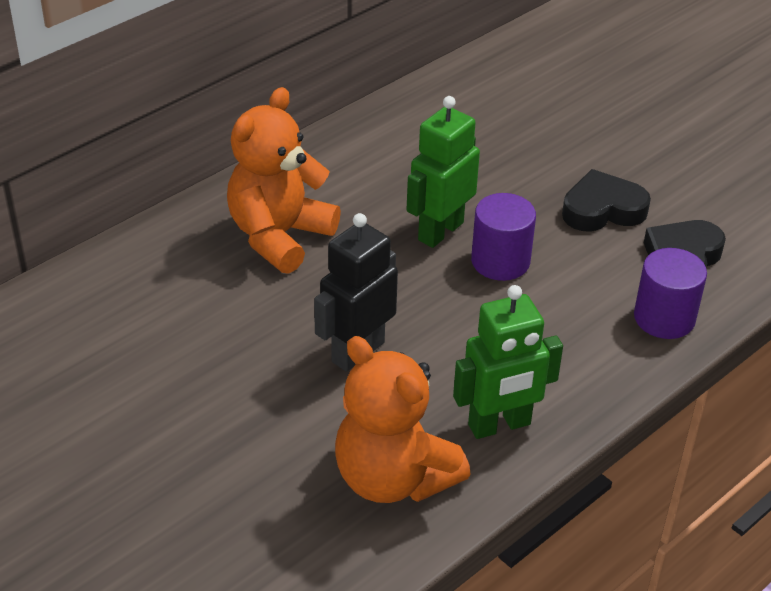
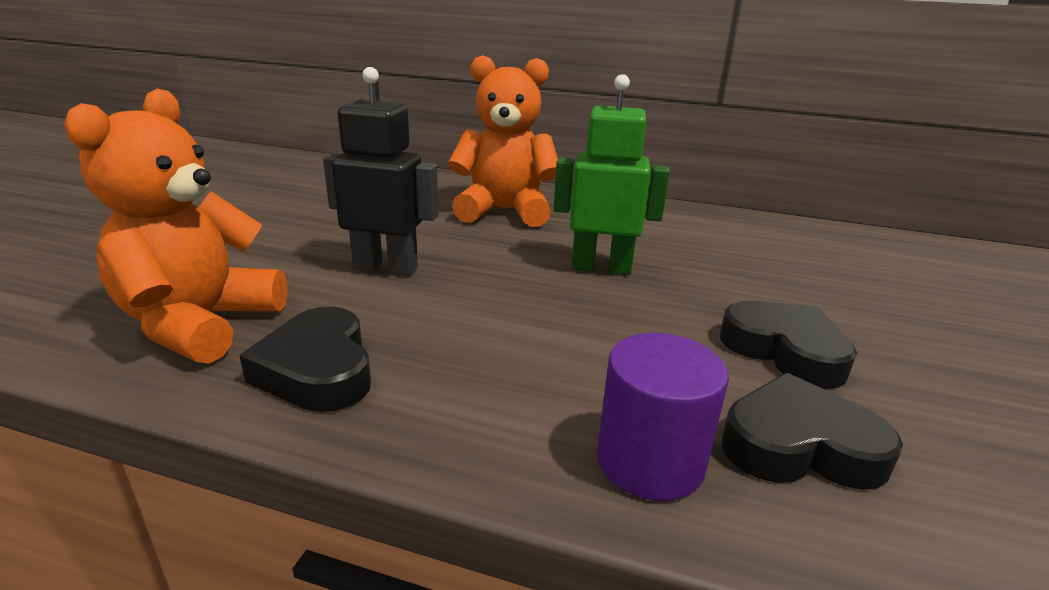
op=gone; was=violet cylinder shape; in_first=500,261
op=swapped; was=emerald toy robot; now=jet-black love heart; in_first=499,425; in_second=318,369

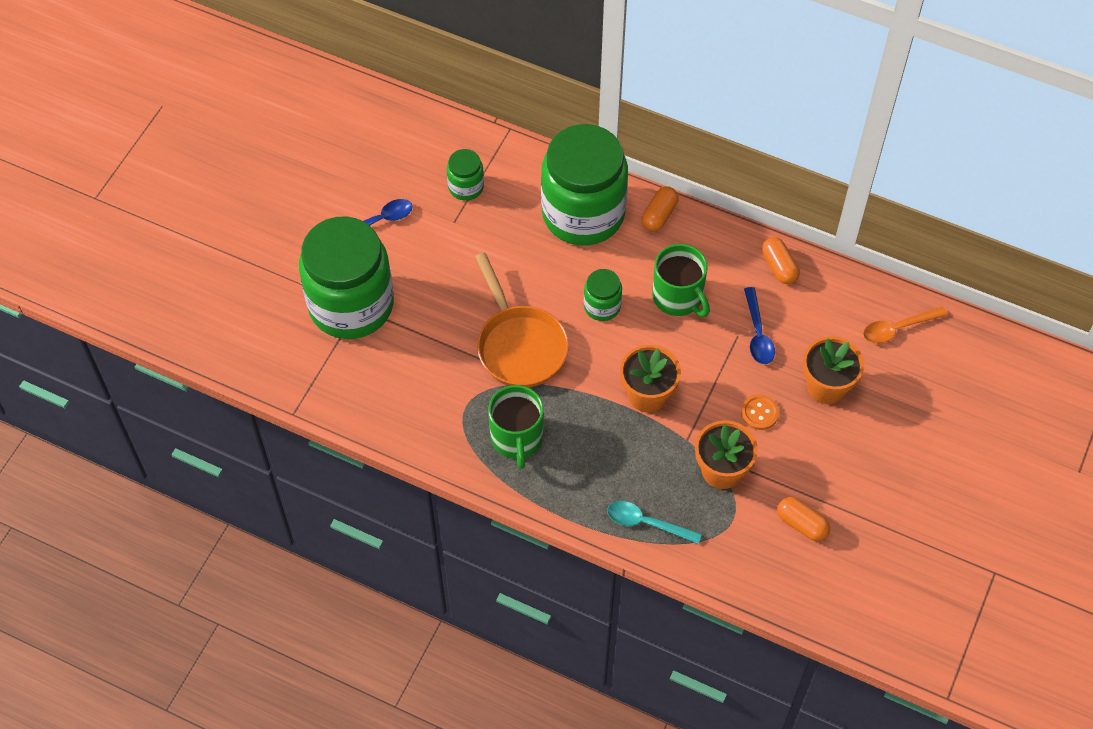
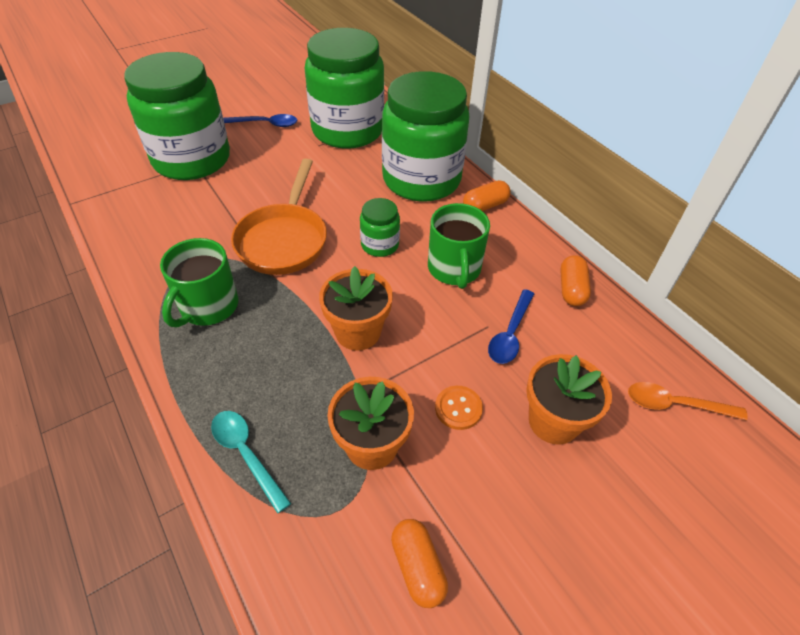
op=scaled; was=emerald jar; in_first=466,187; in_second=347,130; ratio=2.3

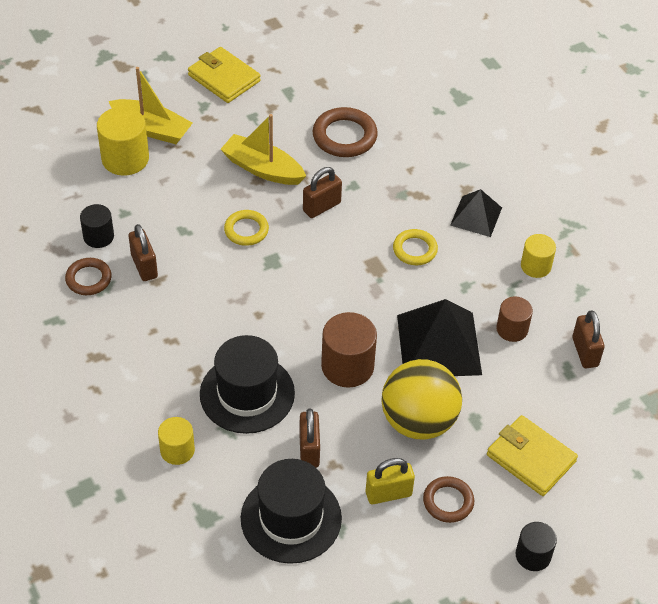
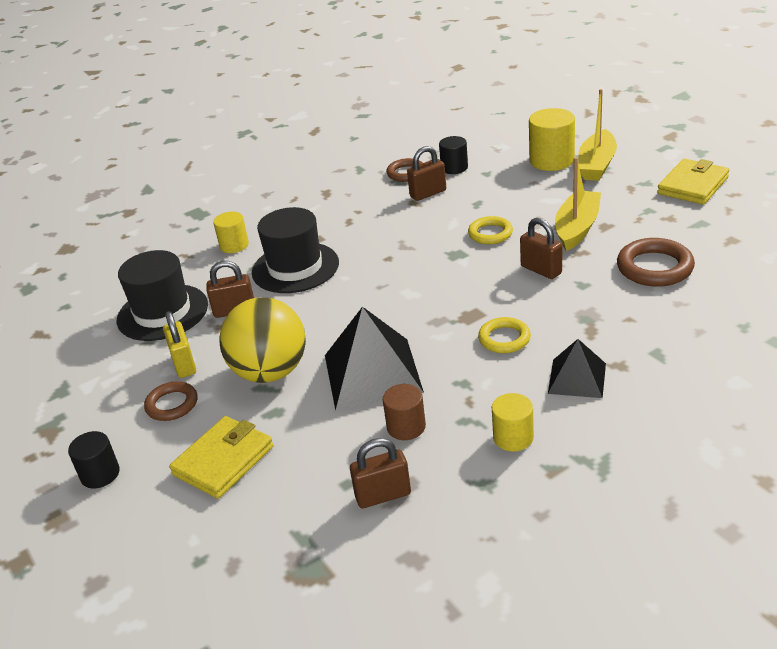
op=gone; was=brown cylinder shape; in_first=347,366

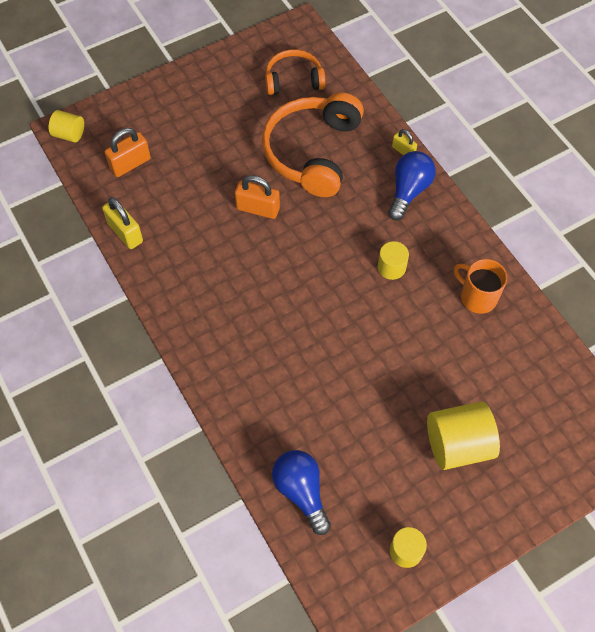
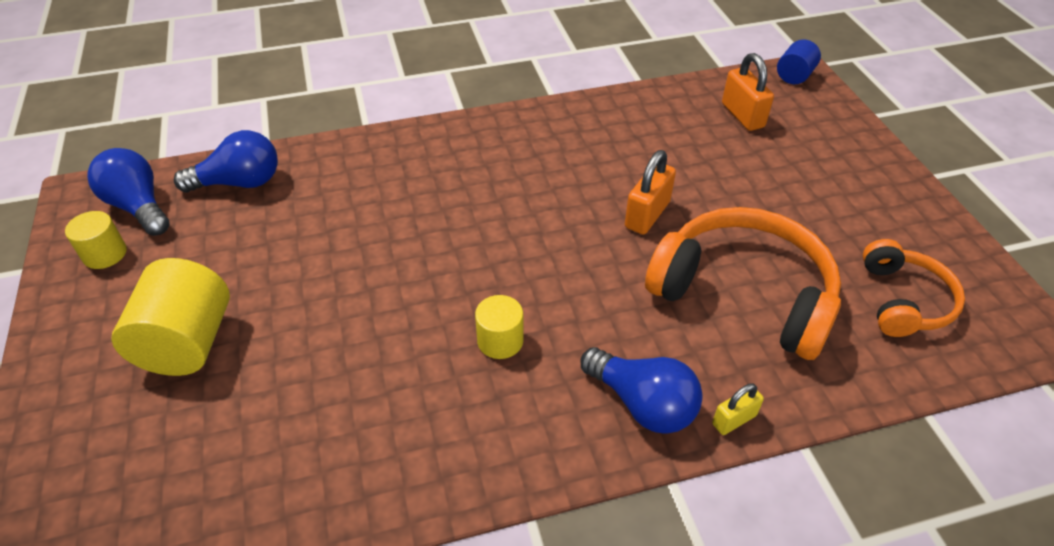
op=gone; was=bright yellow padlock; in_first=125,233
op=gone; was=orange-coloured mug; in_first=477,297
op=new; now=cobalt light bulb; in_second=138,206
op=repainted; was=bright yellow cylinder shape; now=cobalt cylinder shape; in_first=69,134; in_second=794,76

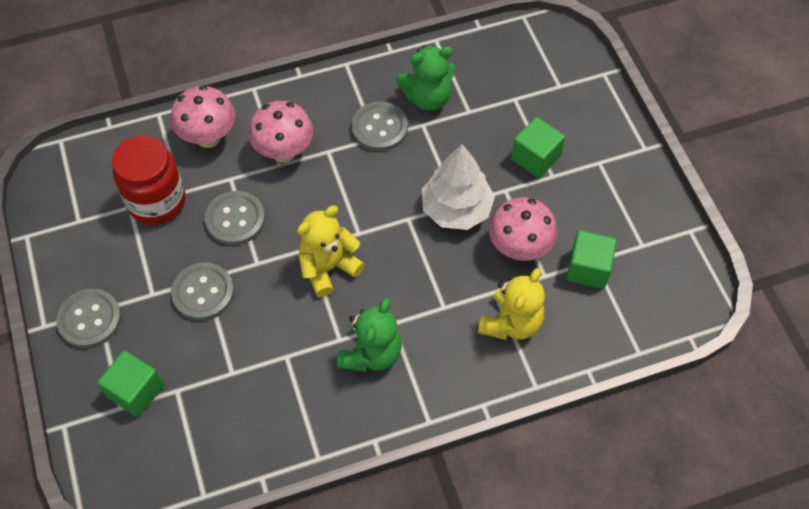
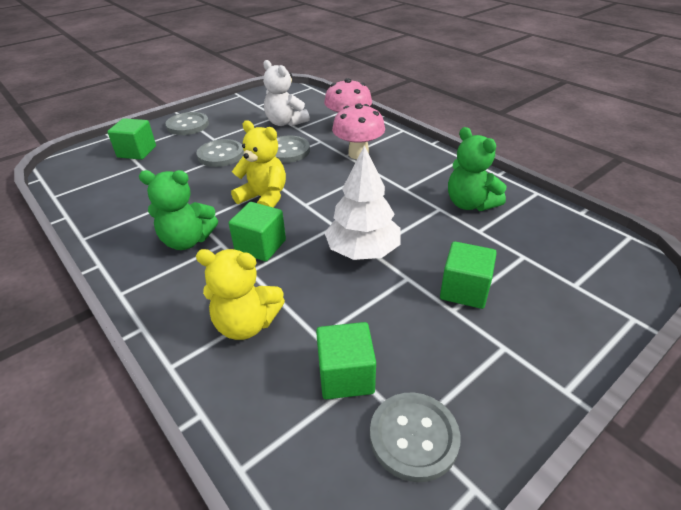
op=gone; was=rosy mushroom; in_first=519,248
op=new; now=emerald solid cube; in_second=260,246
op=shifted; was=ash-grey shirt button; in_first=379,128; in_second=413,437
op=swapped; was=red jar; now=white teddy bear; in_first=157,201; in_second=285,122

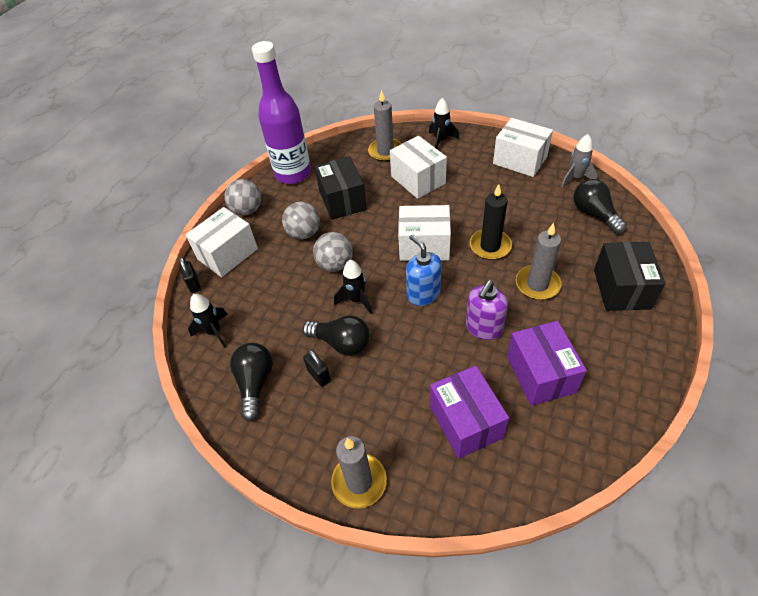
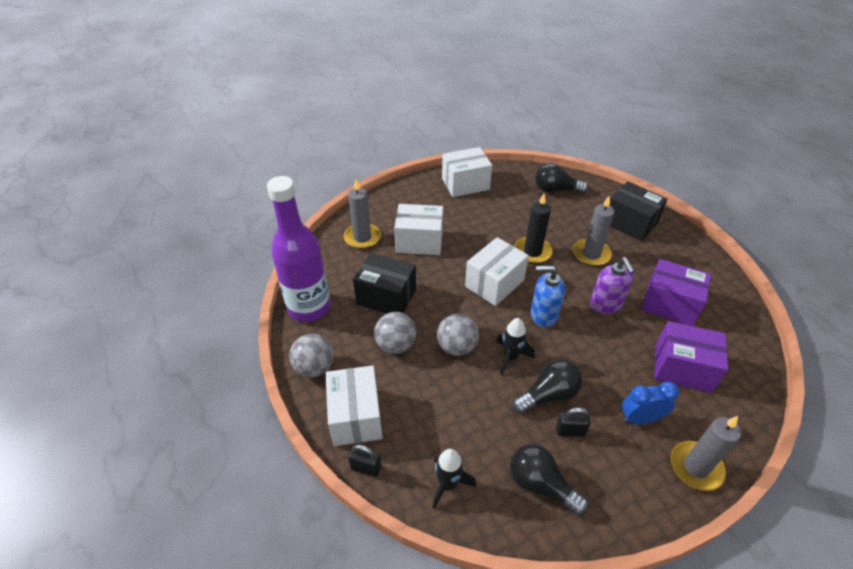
op=gone; was=jet-black rocket; in_first=441,141
op=gone; was=ash-grey rocket; in_first=575,178
op=new; now=cobalt alarm clock; in_second=640,419

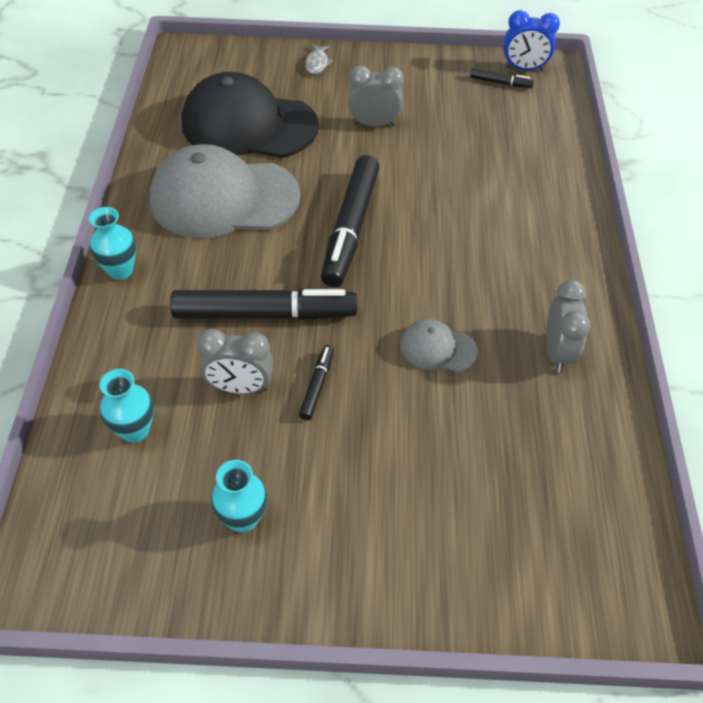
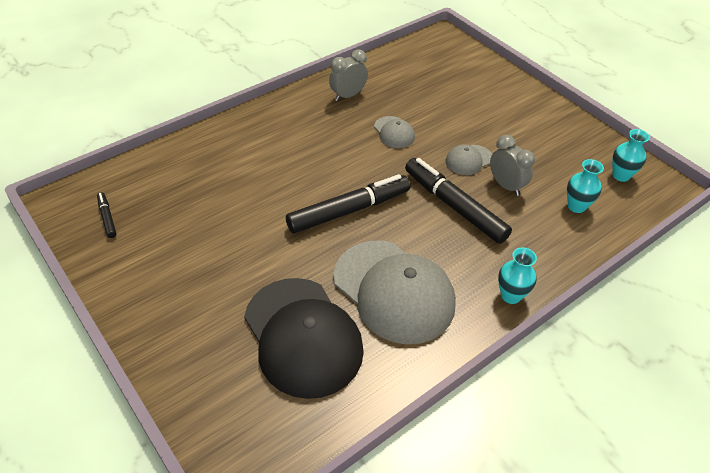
op=gone; was=ash-grey fish; in_first=317,63
op=gone; was=ash-grey alarm clock; in_first=373,124
op=gone; was=cobalt alarm clock; in_first=523,68
op=shifted; was=turquoise tall vase; in_first=243,518; in_second=621,175
op=swapped; was=jet-black marker; now=ash-grey baseball cap; in_first=317,386; in_second=468,160

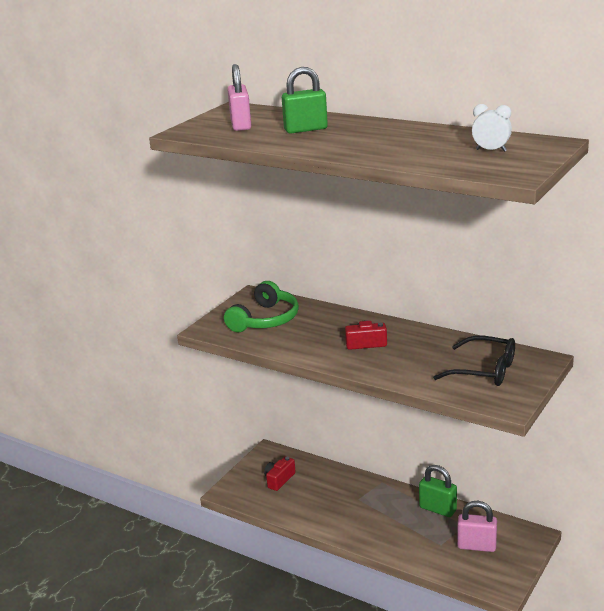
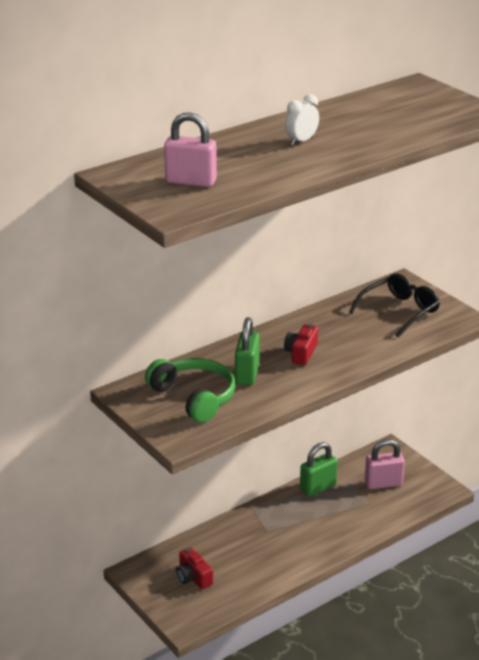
op=shifted; was=emerald padlock; in_first=305,129; in_second=247,374
op=shifted; was=white alarm clock; in_first=491,150; in_second=301,141
op=rotated; was=rosy padlock; in_first=476,546; in_second=383,483; clockwise=45

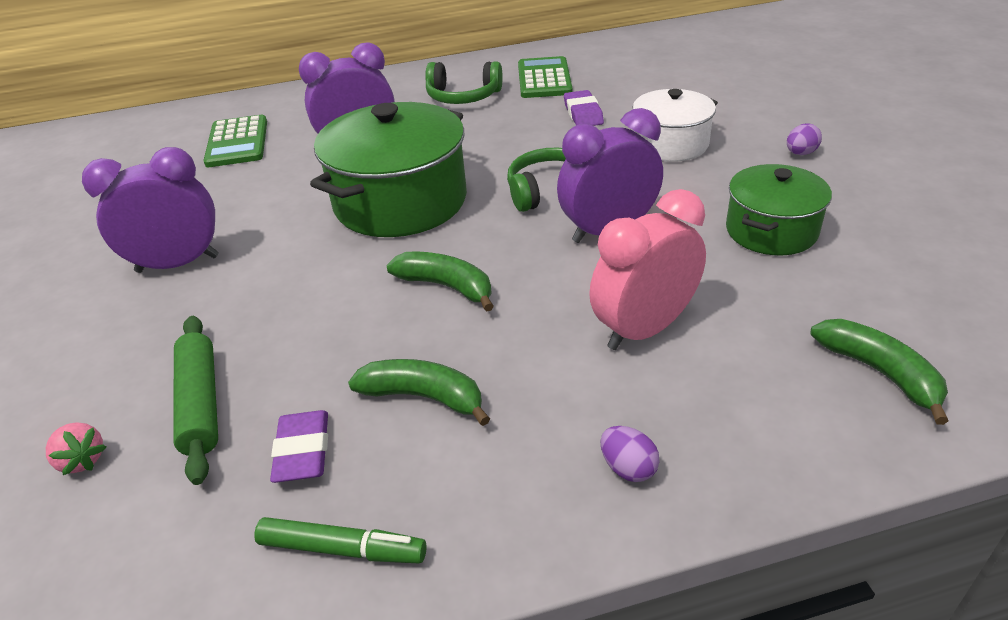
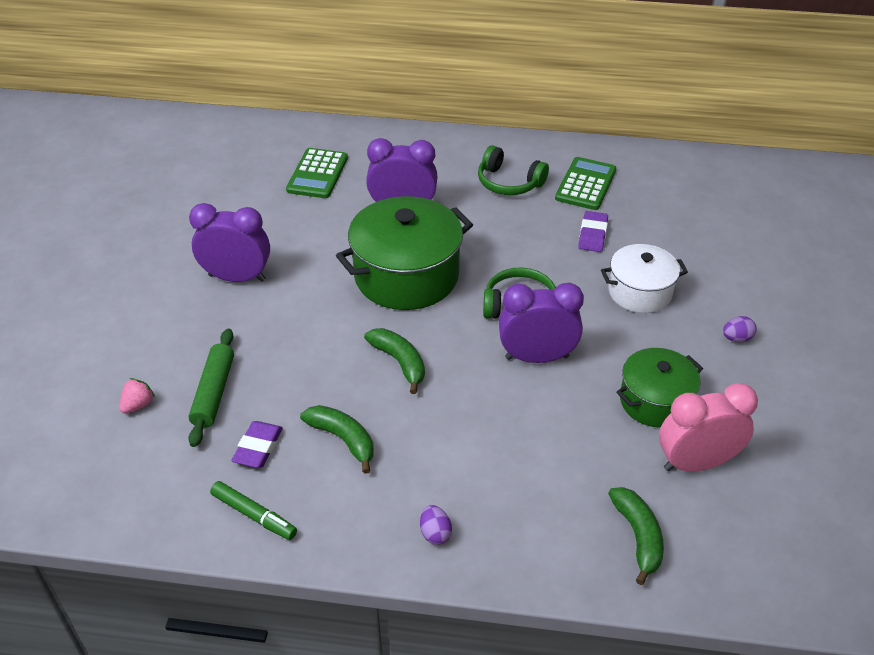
op=shifted; was=rosy alarm clock; in_first=644,329; in_second=696,463
op=rotated; was=rosy strawberry; in_first=82,460; in_second=138,405; clockwise=-120

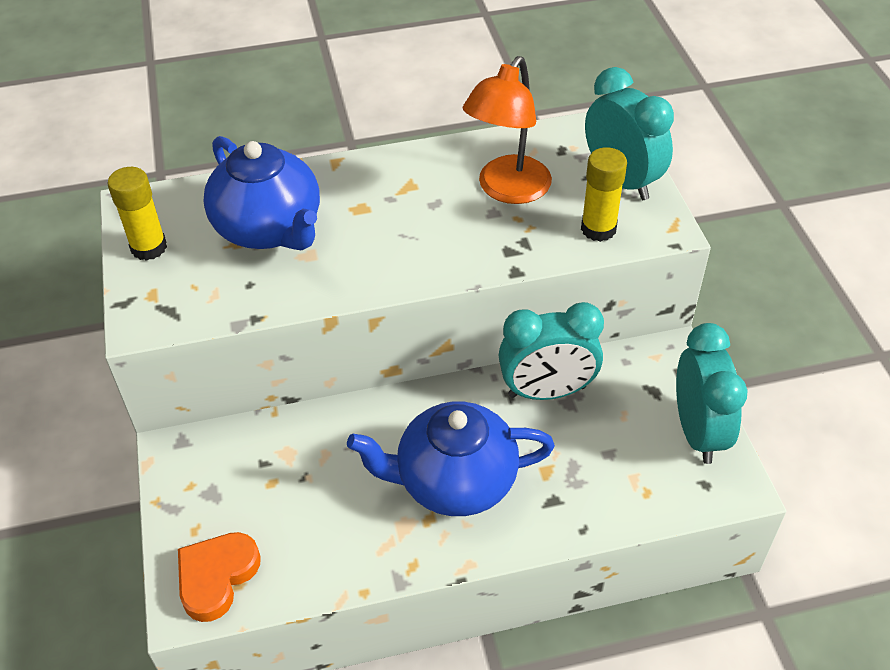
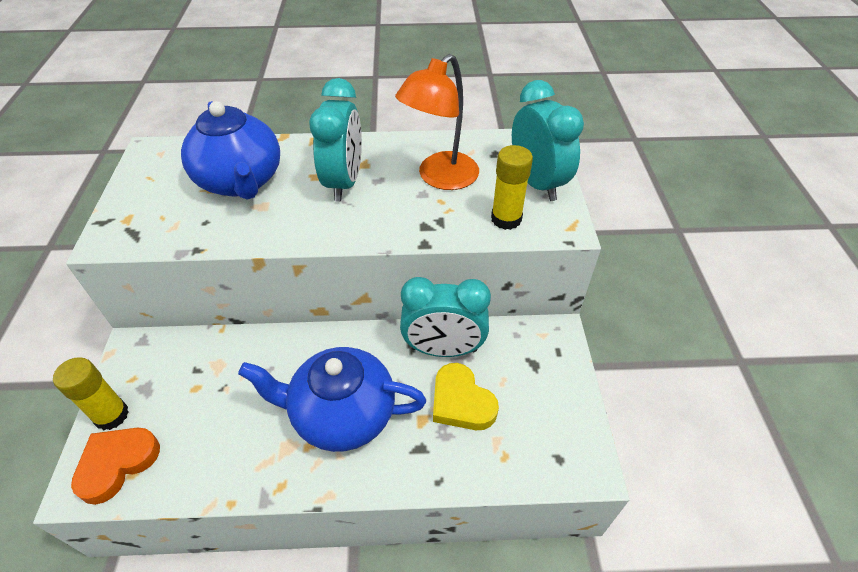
op=new; now=bright yellow love heart; in_second=461,402
op=shifted; was=bright yellow glue; in_first=149,247; in_second=111,415
op=shifted; was=turquoise alarm clock; in_first=697,432; in_second=344,182

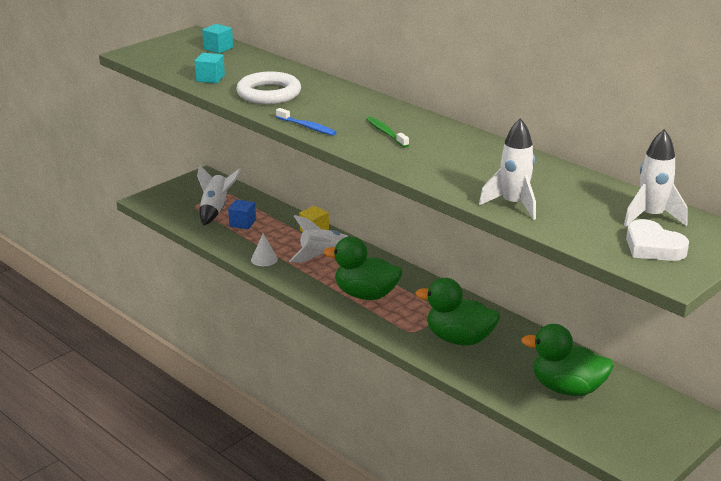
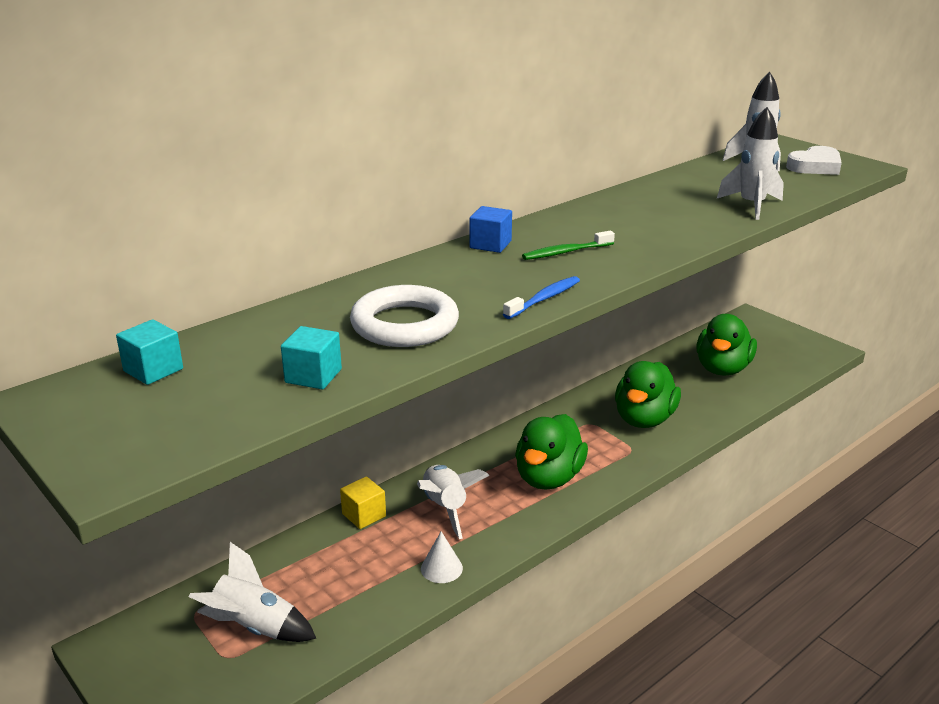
op=shifted; was=cobalt solid cube; in_first=242,223; in_second=490,244

